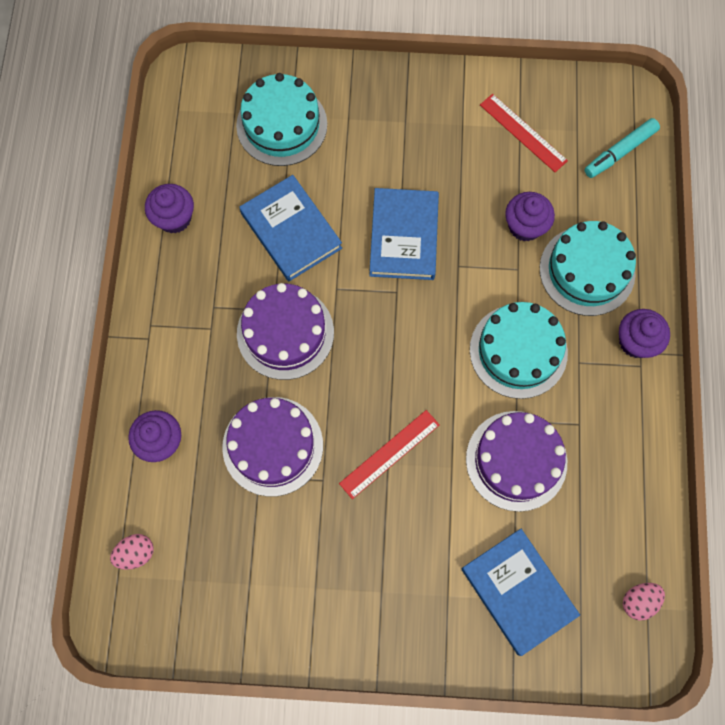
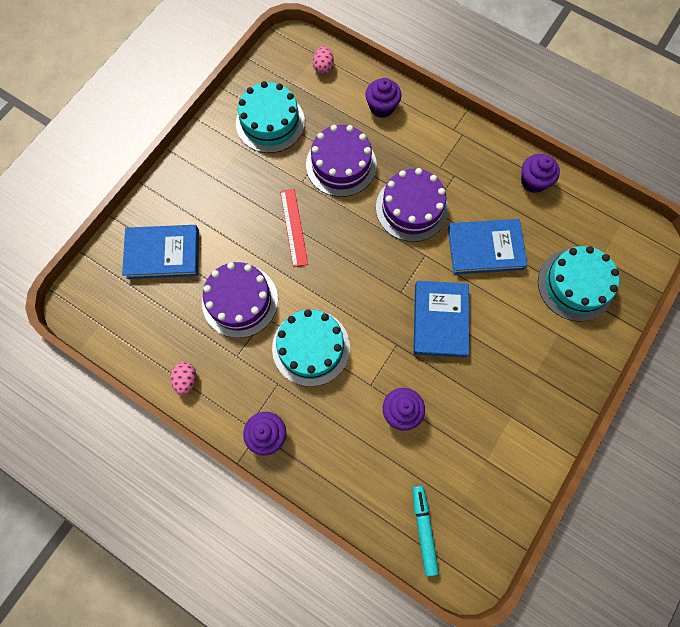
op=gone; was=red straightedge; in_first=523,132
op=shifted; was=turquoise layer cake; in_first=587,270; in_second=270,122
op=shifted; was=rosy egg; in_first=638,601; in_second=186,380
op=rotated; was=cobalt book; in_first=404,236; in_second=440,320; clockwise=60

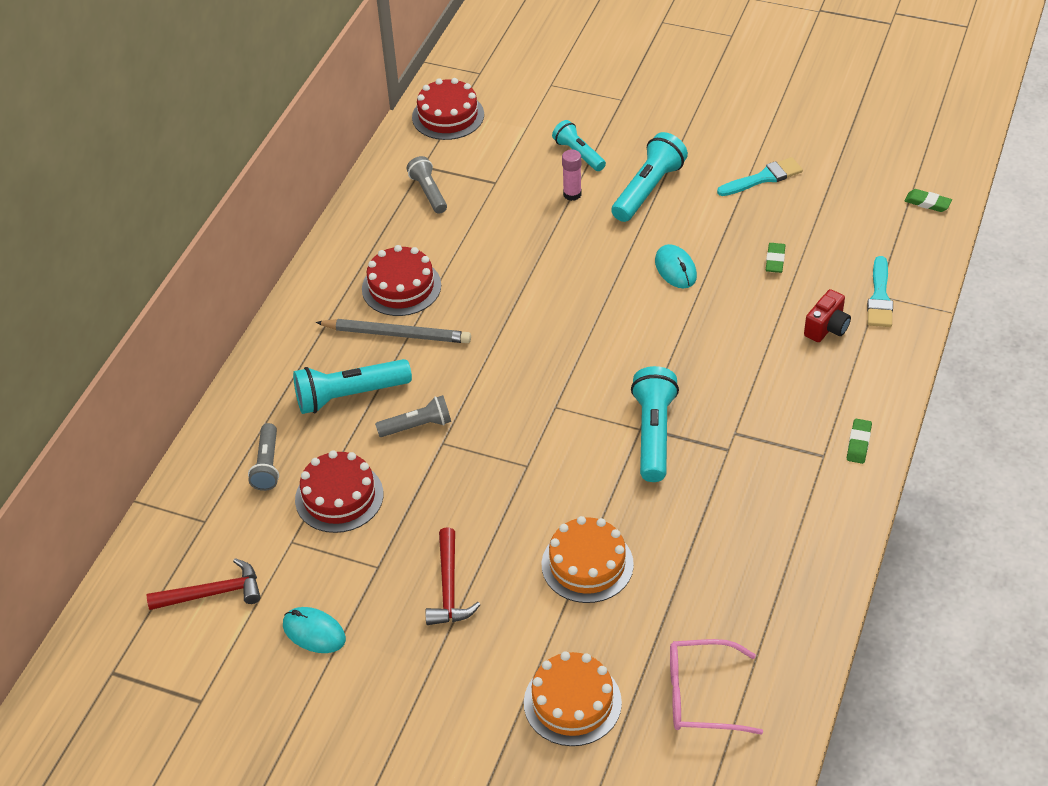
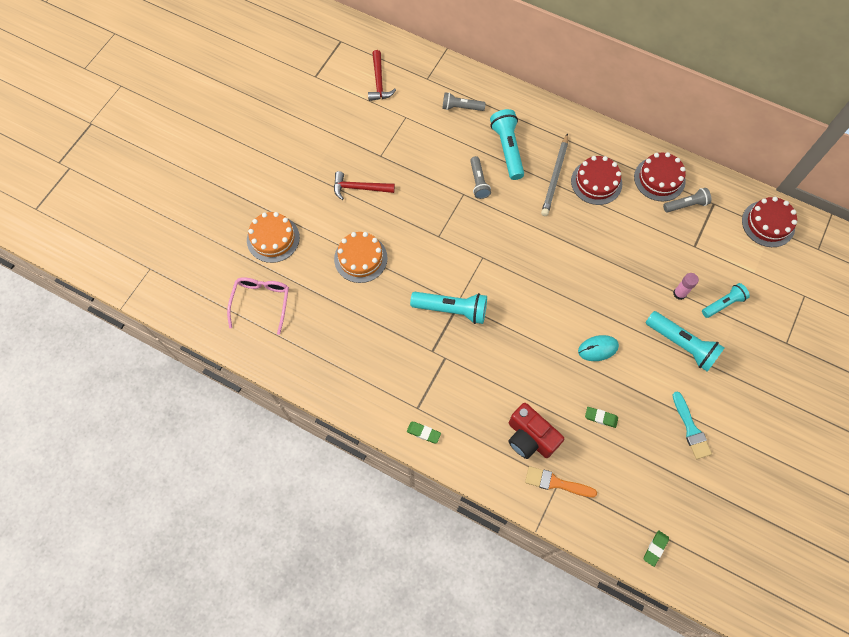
op=gone; was=turquoise computer mouse; in_first=314,632
op=shifted; was=red layer cake; in_first=339,497; in_second=659,179
op=repainted; was=turquoise paintbrush; now=orange-coloured paintbrush; in_first=879,297; in_second=556,483
op=scaled; was=red photo camera; in_first=827,328; in_second=530,438; ratio=1.57

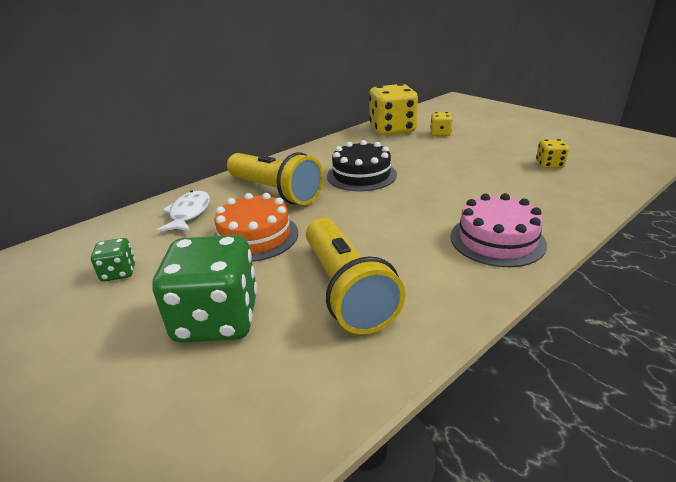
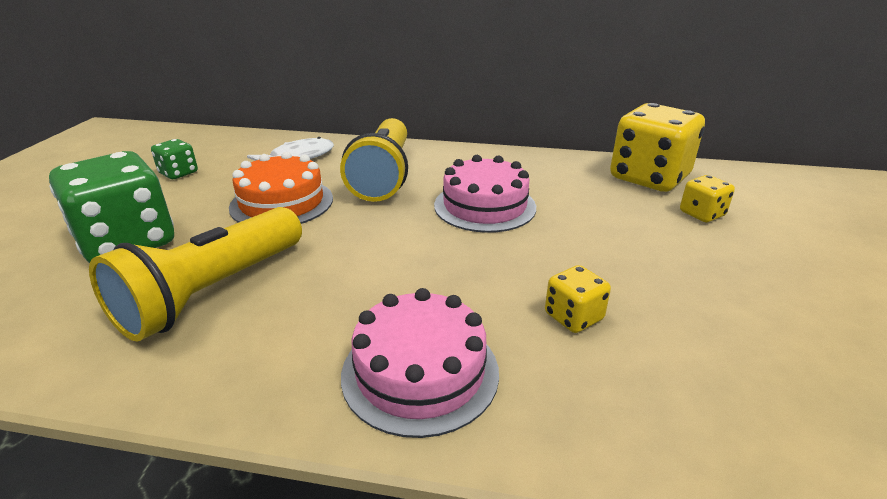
op=shifted; was=bright yellow game die; in_first=549,165; in_second=573,317
op=repainted; was=jet-black layer cake; now=rosy layer cake; in_first=361,175; in_second=484,206

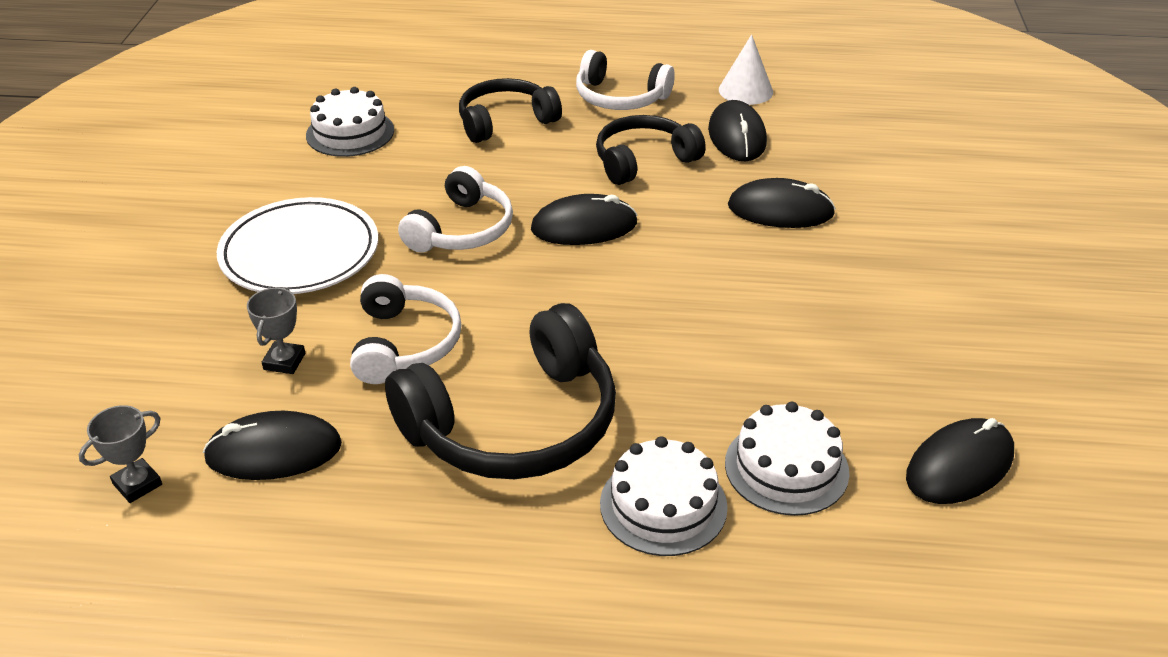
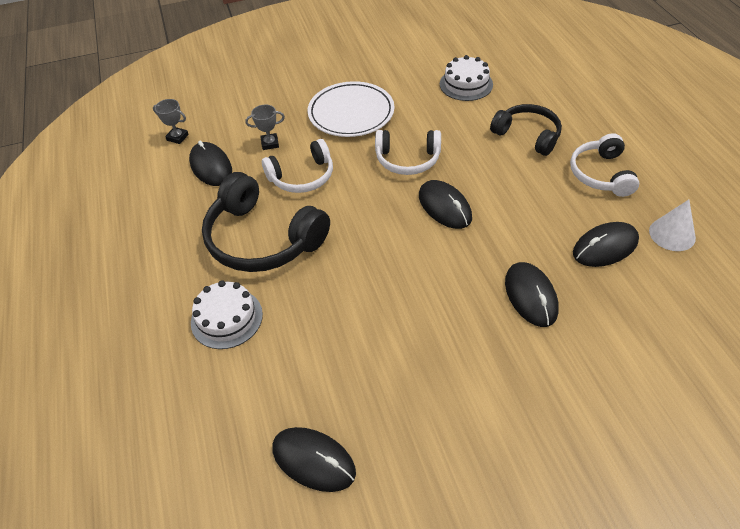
op=gone; was=jet-black headphones; in_first=643,160
op=gone; was=white layer cake; in_first=786,467

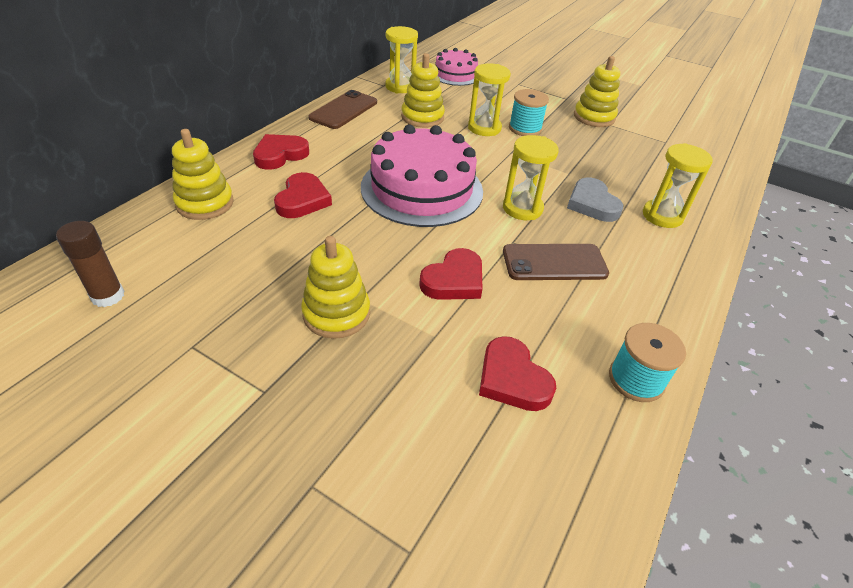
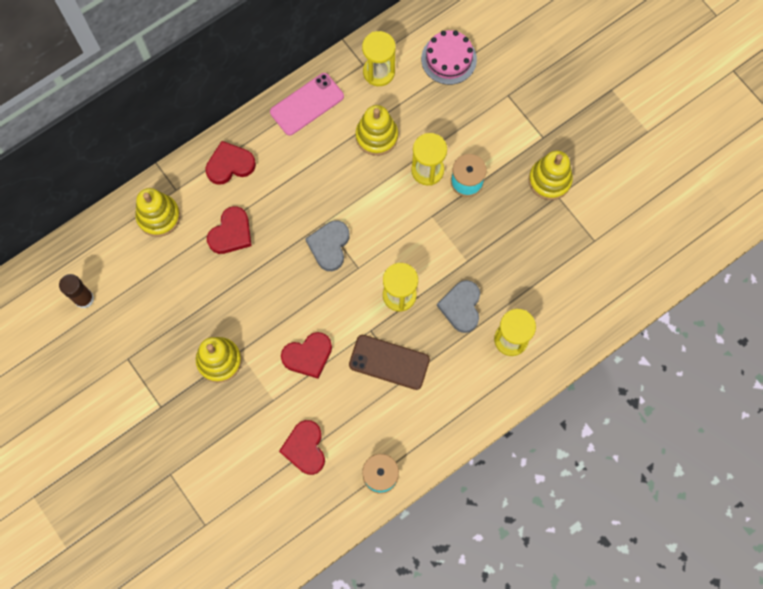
op=swapped; was=rosy layer cake; now=ash-grey love heart; in_first=422,189; in_second=329,246
op=repainted; was=brown phone; now=rosy phone; in_first=344,110; in_second=307,104

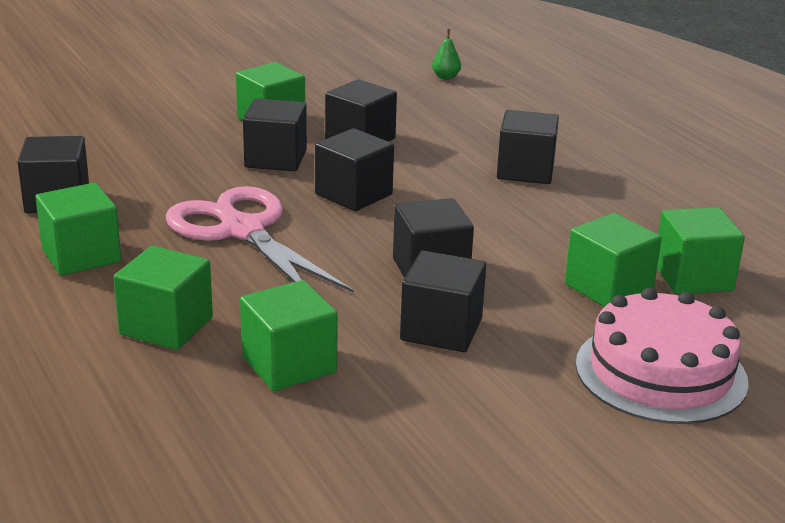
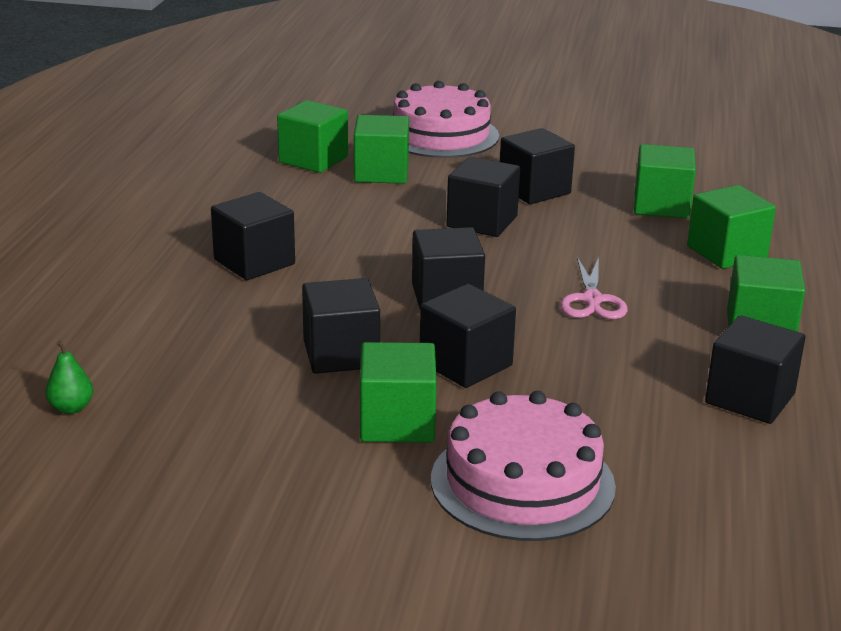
op=new; now=rosy layer cake; in_second=522,482
op=scaled; was=rosy pair of scissors; in_first=242,231; in_second=592,300; ratio=0.53

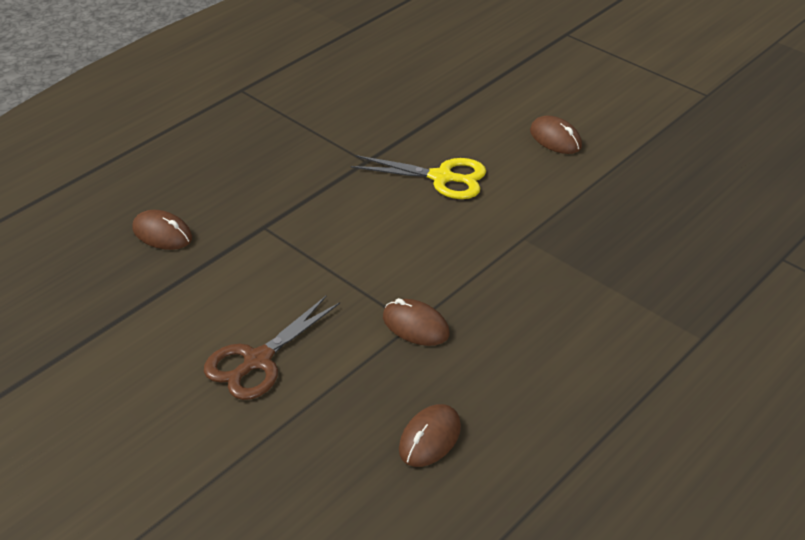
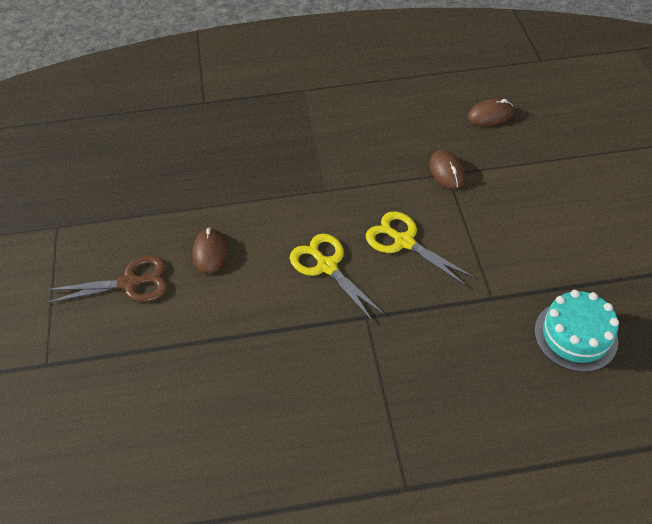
op=new; now=bright yellow pair of scissors; in_second=403,241
op=shifted; was=brown pair of scissors; in_first=257,361; in_second=130,283
op=swapped; was=brown computer mouse; now=turquoise layer cake; in_first=162,233; in_second=575,336

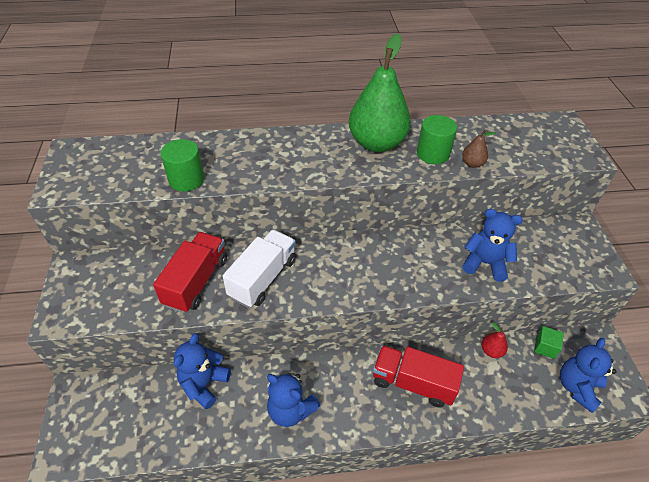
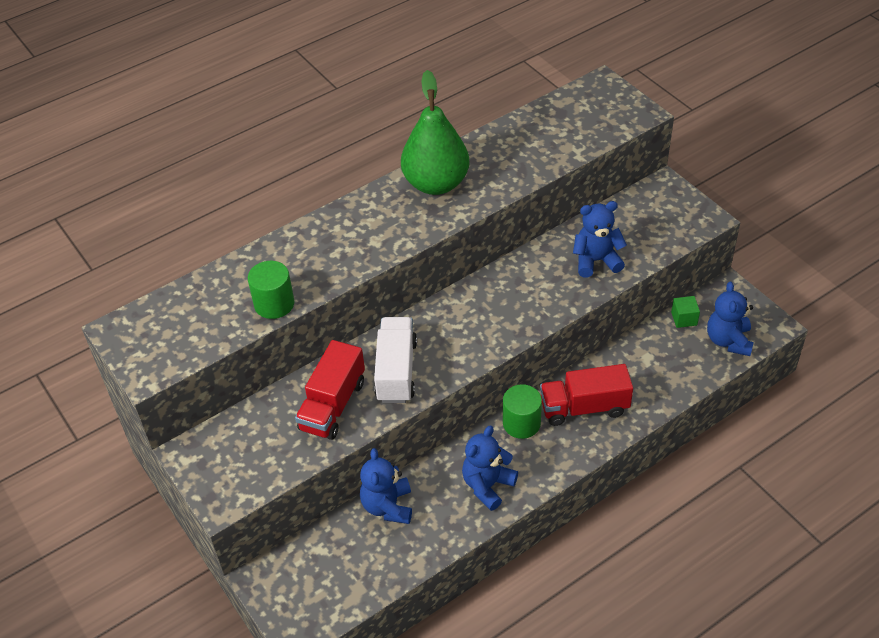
op=gone; was=brown pear; in_first=472,164
op=gone; was=red pear; in_first=491,351
op=shifted; was=emerald cylinder shape; in_first=433,153; in_second=521,423
op=rotated; was=red lorry; in_first=196,281; in_second=332,405; clockwise=-150
op=rotated; was=cobalt teddy bear; in_first=290,410; in_second=487,485; clockwise=120

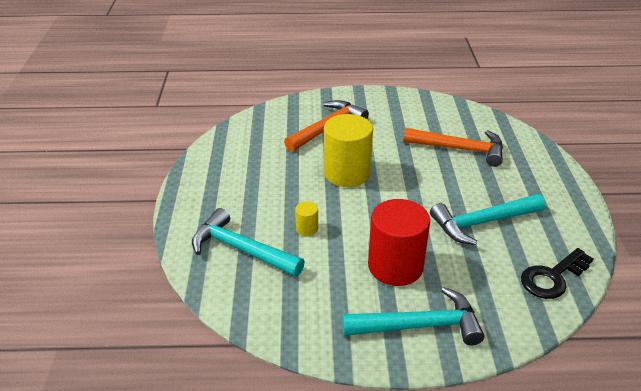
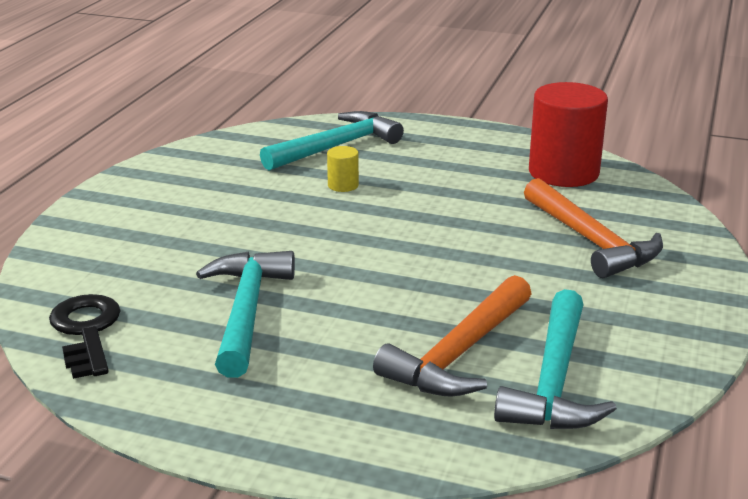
op=gone; was=bright yellow cylinder shape; in_first=347,173
op=shifted; was=turquoise carpenter's hammer; in_first=419,326; in_second=554,380
op=shifted; was=red cylinder shape; in_first=395,266; in_second=563,173

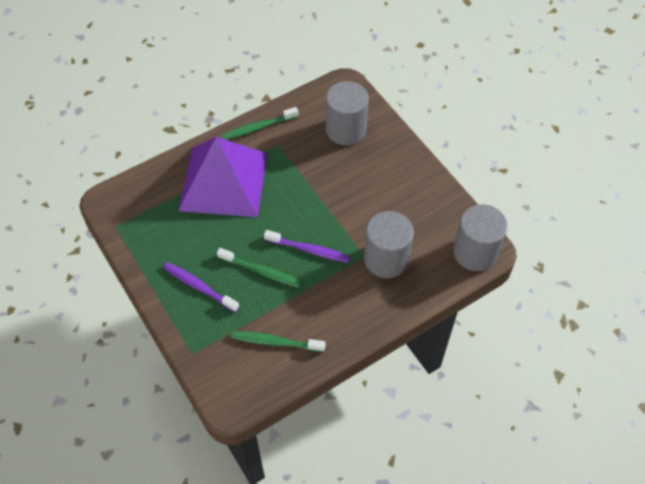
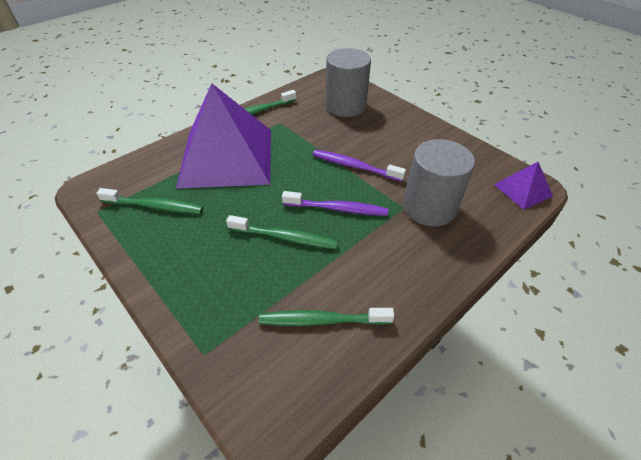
op=new; now=emerald tooth brush; in_second=154,206
op=shifted; was=violet tooth brush; in_first=199,287; in_second=354,166
op=swapped; was=ash-grey cylinder shape; now=violet solid pyramid; in_first=475,252; in_second=522,190

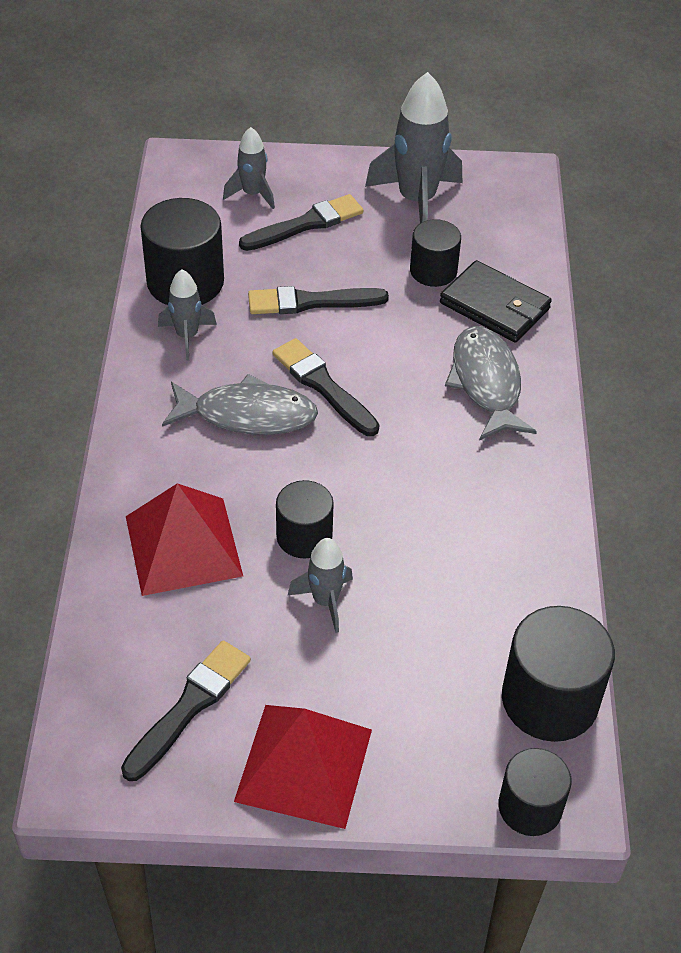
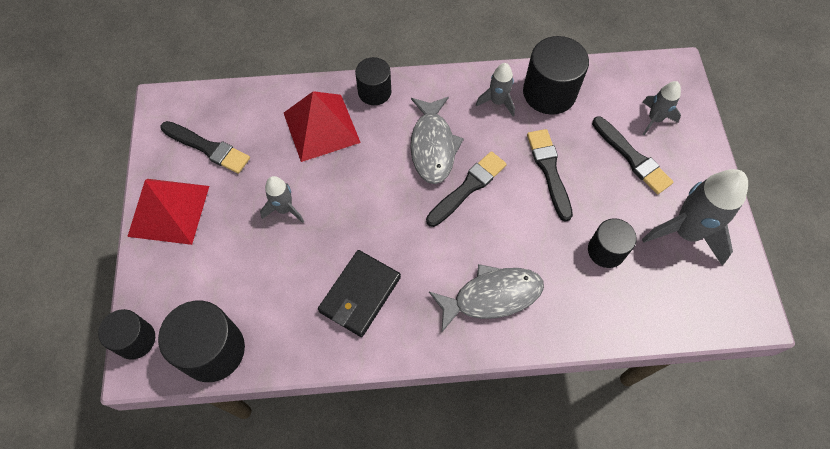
op=shifted; was=jet-black cylinder shape; in_first=304,536; in_second=374,92
op=shifted; was=jet-black card wallet; in_first=495,306; in_second=360,294

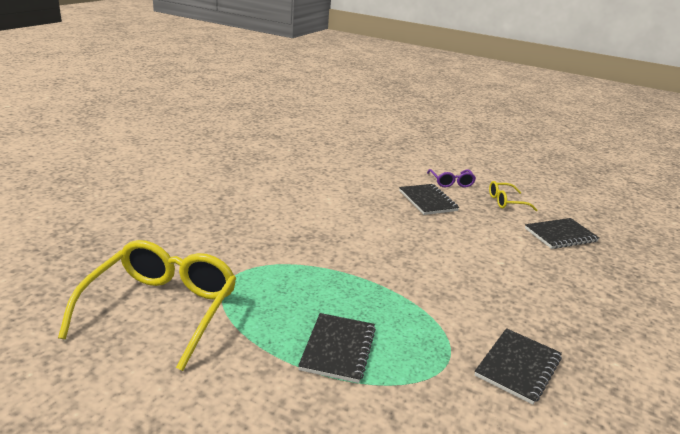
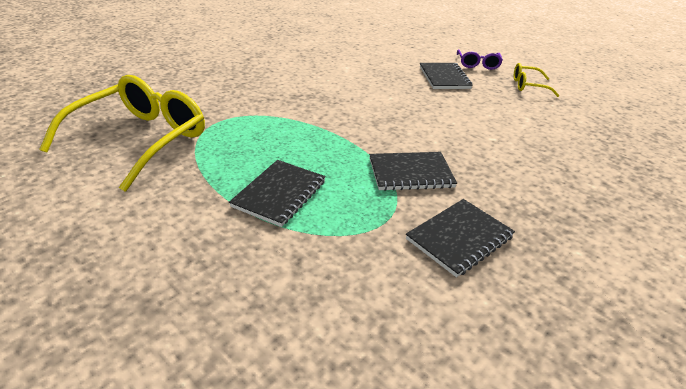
op=shifted; was=jet-black exercise book; in_first=560,235; in_second=410,173

